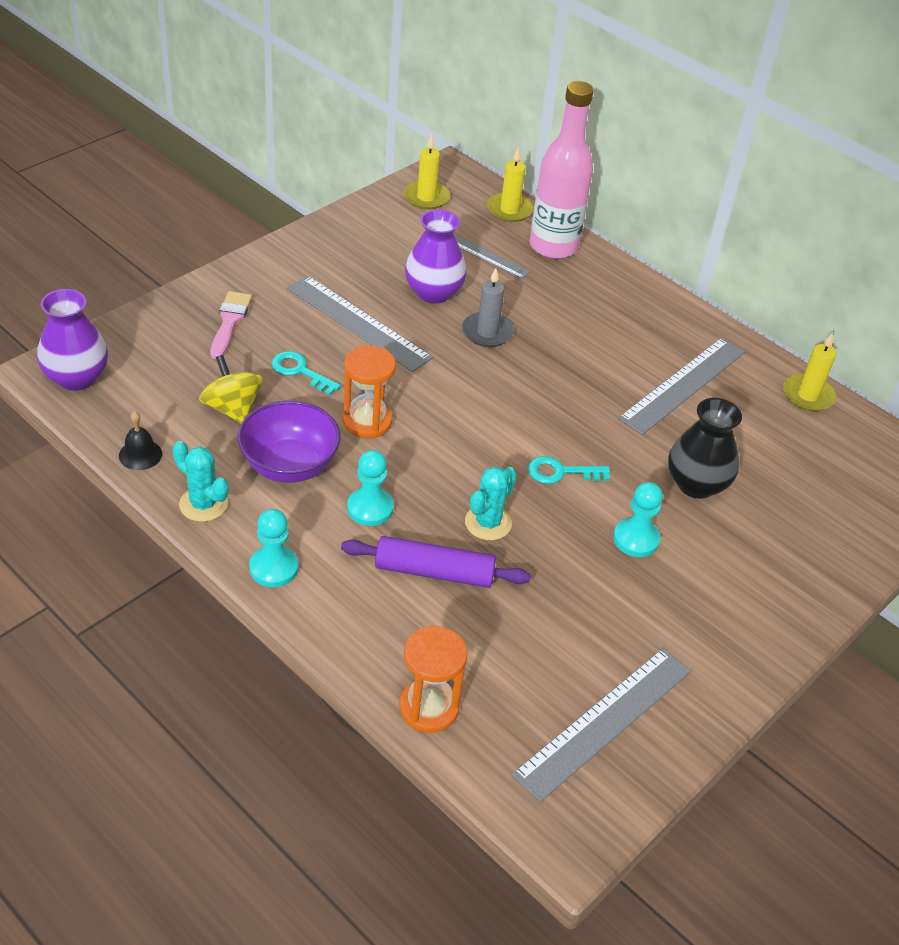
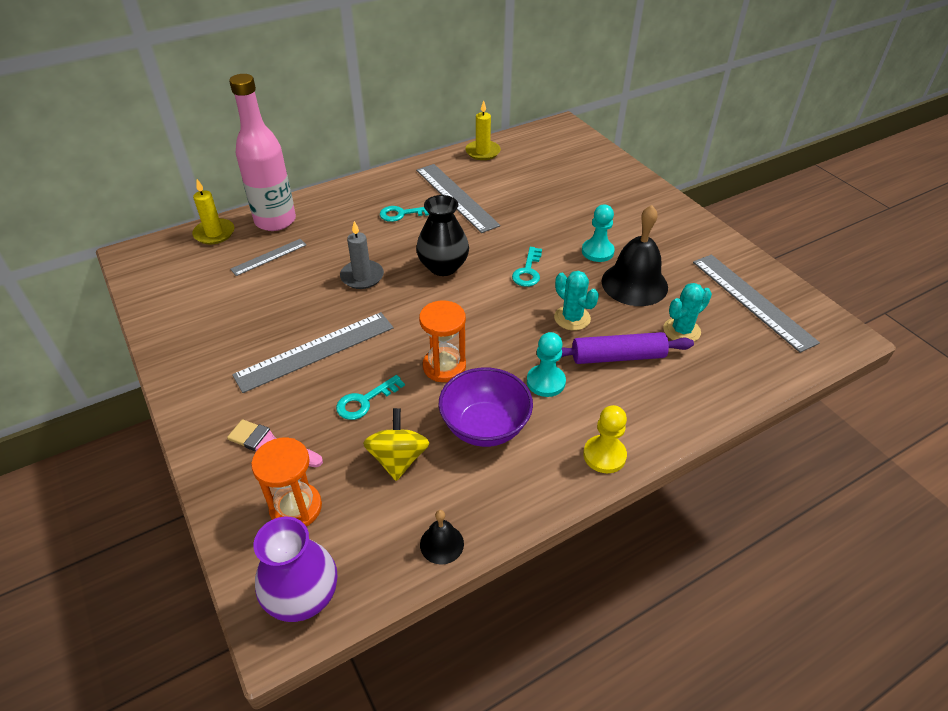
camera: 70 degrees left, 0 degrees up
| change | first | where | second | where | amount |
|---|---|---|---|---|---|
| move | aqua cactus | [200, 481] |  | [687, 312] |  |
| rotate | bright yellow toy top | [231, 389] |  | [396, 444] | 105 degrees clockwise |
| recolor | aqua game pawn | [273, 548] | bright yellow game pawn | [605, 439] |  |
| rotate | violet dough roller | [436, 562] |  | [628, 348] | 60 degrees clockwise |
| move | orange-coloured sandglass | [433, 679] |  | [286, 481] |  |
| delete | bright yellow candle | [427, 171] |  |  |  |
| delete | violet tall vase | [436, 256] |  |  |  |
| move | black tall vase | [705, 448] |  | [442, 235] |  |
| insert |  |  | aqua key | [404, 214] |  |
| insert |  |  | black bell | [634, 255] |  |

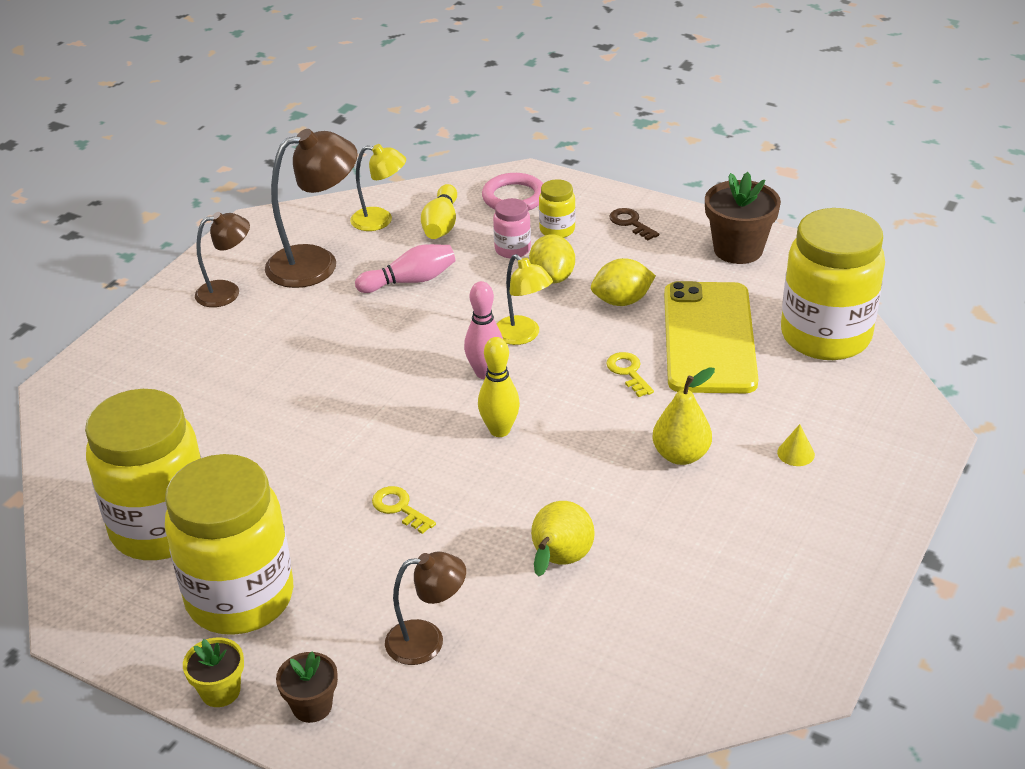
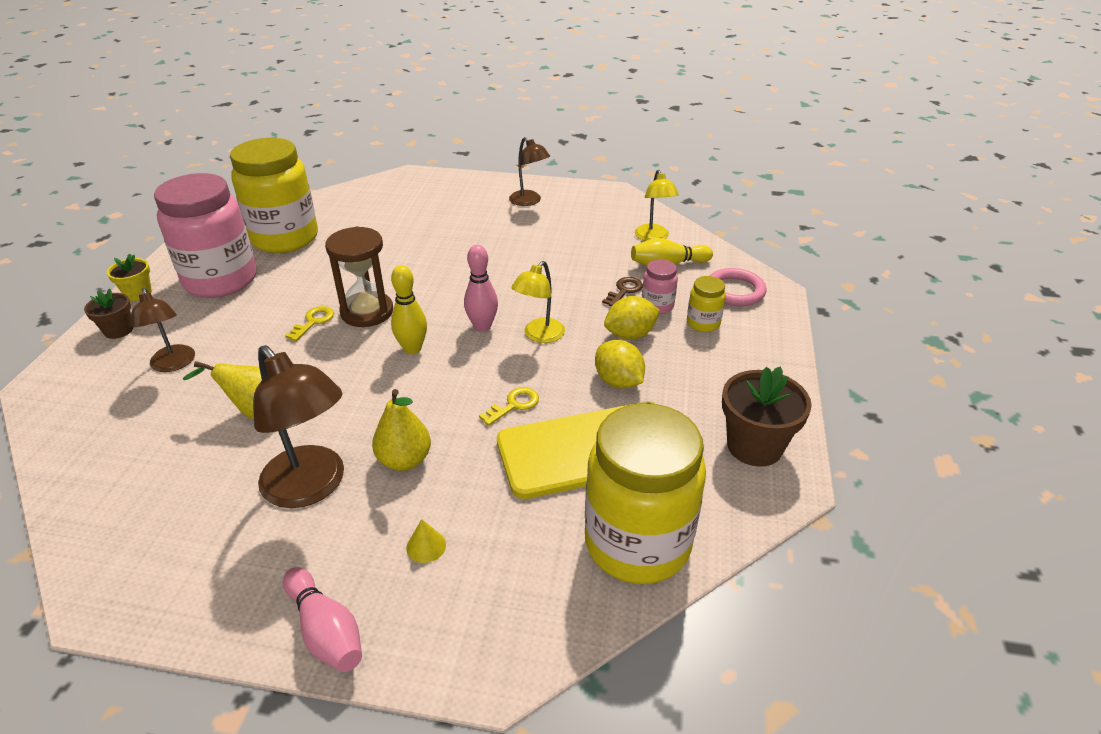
camera: 70 degrees right, 0 degrees up
| change | first | where | second | where | amount |
|---|---|---|---|---|---|
| recolor | bright yellow jar | [229, 544] | rosy jar | [205, 235] |  |
| move | dark brown desk lamp | [311, 208] |  | [298, 426] |  |
| move | rosy skittle | [405, 268] |  | [322, 619] |  |
| move | dark brown key | [634, 224] |  | [622, 292] |  |
| insert |  |  | dark brown sandglass | [359, 276] |  |

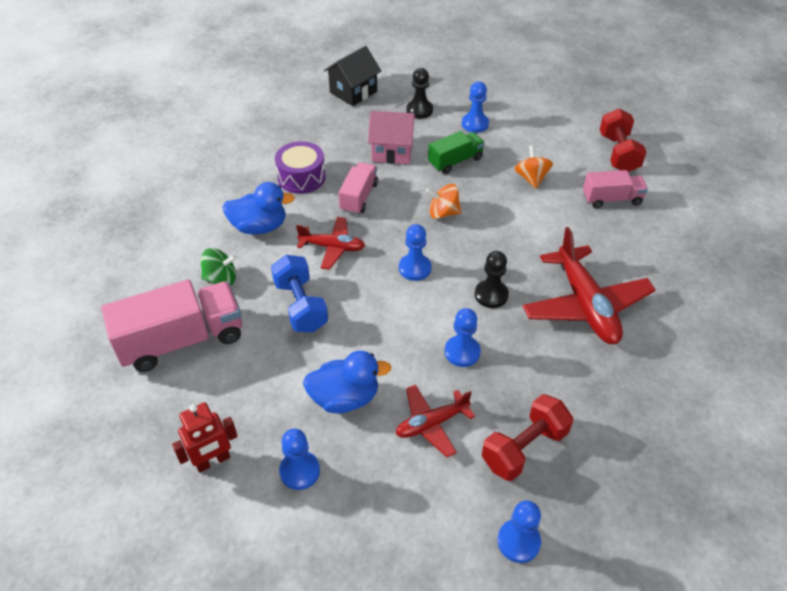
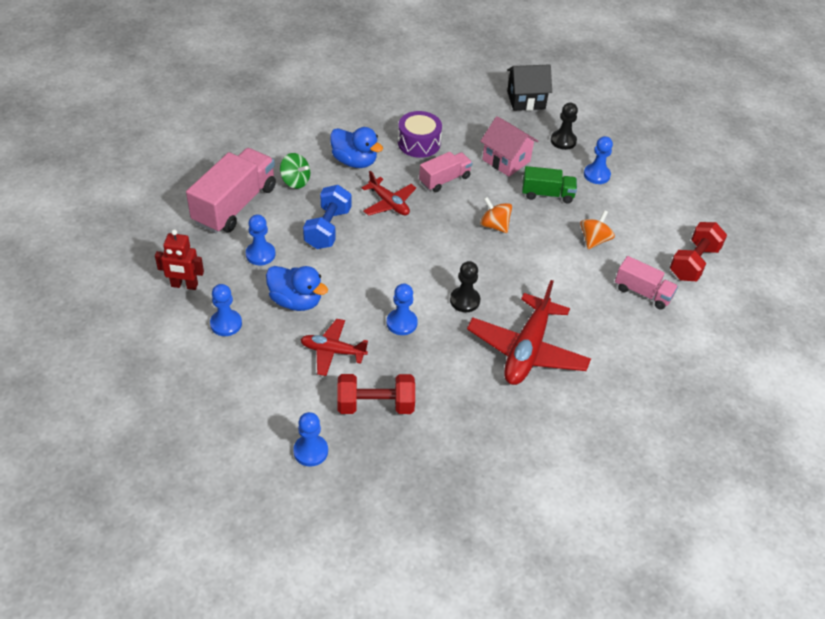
camera: 35 degrees right, 0 degrees up
| change | first | where | second | where | amount |
|---|---|---|---|---|---|
| rotate | rosy truck | [171, 325] |  | [231, 190] | 75 degrees counterclockwise |
| move | blue game pawn | [415, 252] |  | [261, 240] |  |

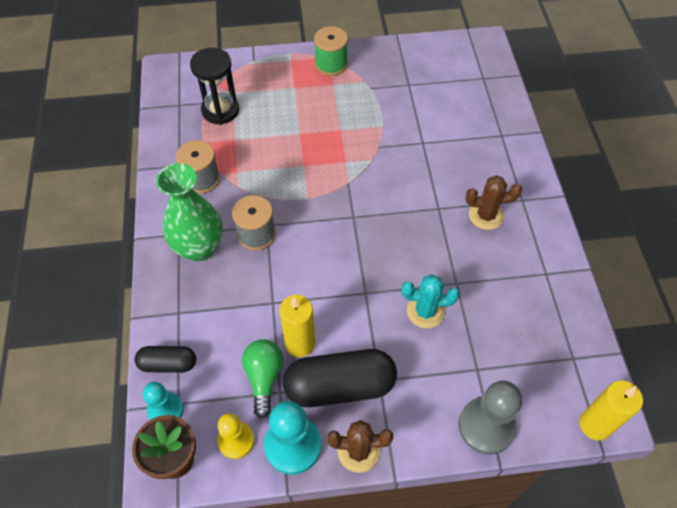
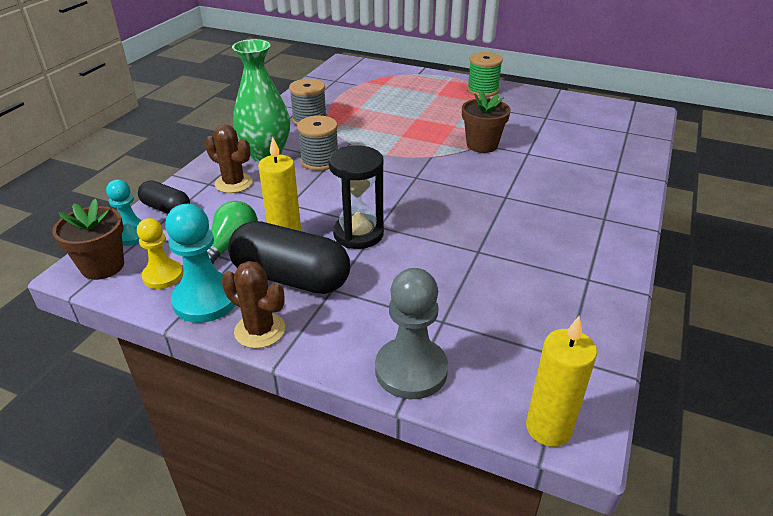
camera: 30 degrees right, 20 degrees down
| change | first | where | second | where | amount |
|---|---|---|---|---|---|
| move | black sandglass | [214, 86] |  | [356, 197] |  |
| delete | aqua cactus | [431, 301] |  |  |  |
| move | dark brown cactus | [494, 202] |  | [229, 158] |  |
| insert |  |  | dark brown flower pot | [486, 121] |  |

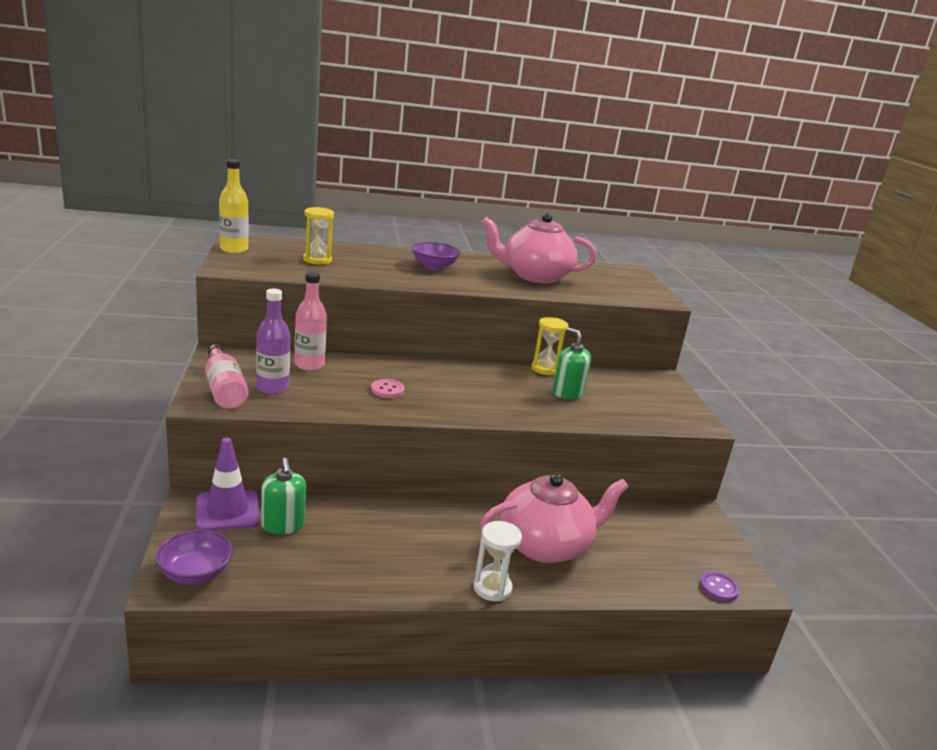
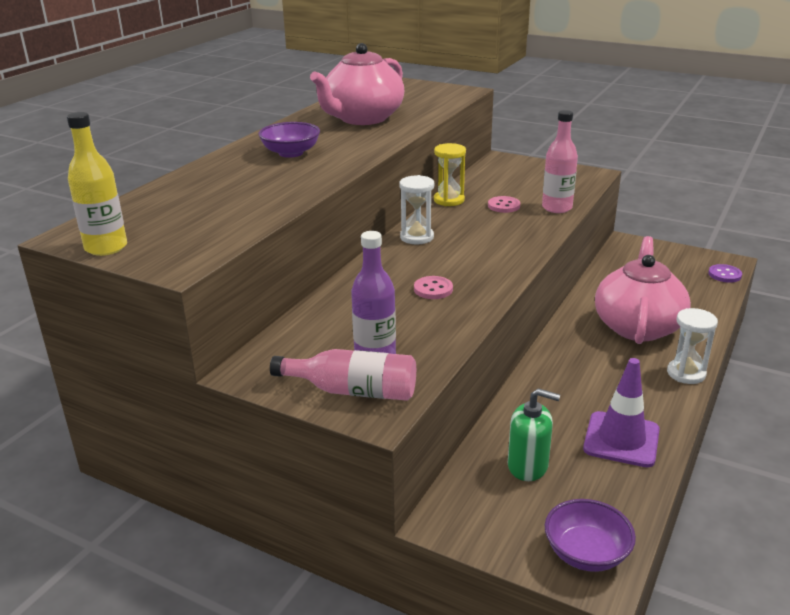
camera: 50 degrees left, 5 degrees up
| change | first | where | second | where | amount |
|---|---|---|---|---|---|
| move | violet road cone | [227, 484] |  | [621, 412] |  |
| move | rosy flask | [310, 321] |  | [560, 161] |  |
| delete | bright yellow sandglass | [318, 236] |  |  |  |
| replace | emerald soap pump | [571, 363] | rosy shirt button | [504, 204] |  |
| insert |  |  | pure white sandglass | [416, 209] |  |

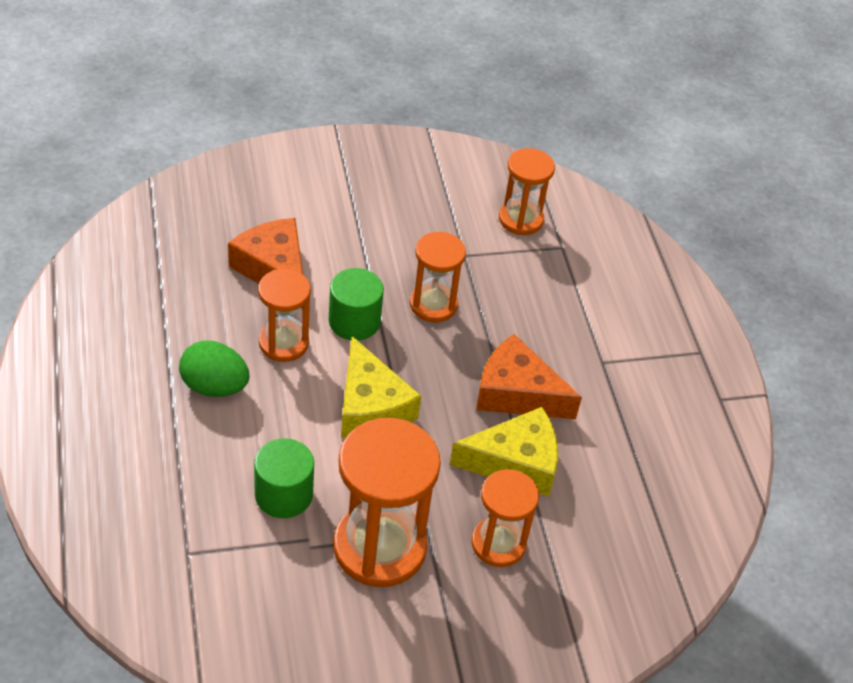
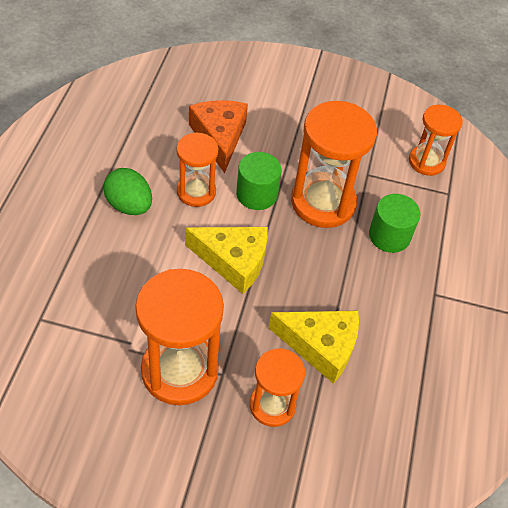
camera: 25 degrees right, 5 degrees up
| change | first | where | second | where | amount |
|---|---|---|---|---|---|
| move | emerald cylinder | [284, 478] |  | [394, 223] |  |
| rotate | bright yellow piece of cheese | [381, 387] |  | [226, 260] | 75 degrees counterclockwise |
| resize | orange-coloured sandglass | [438, 276] |  | [334, 164] | x1.68 |
| delete | orange-coloured piece of cheese | [529, 376] |  |  |  |

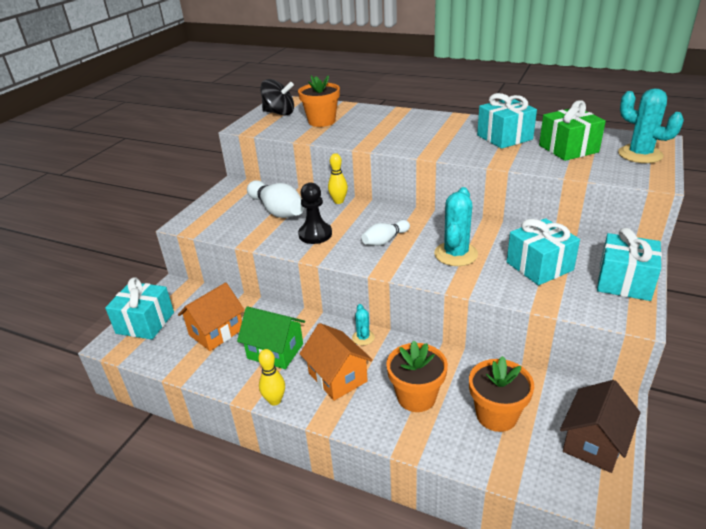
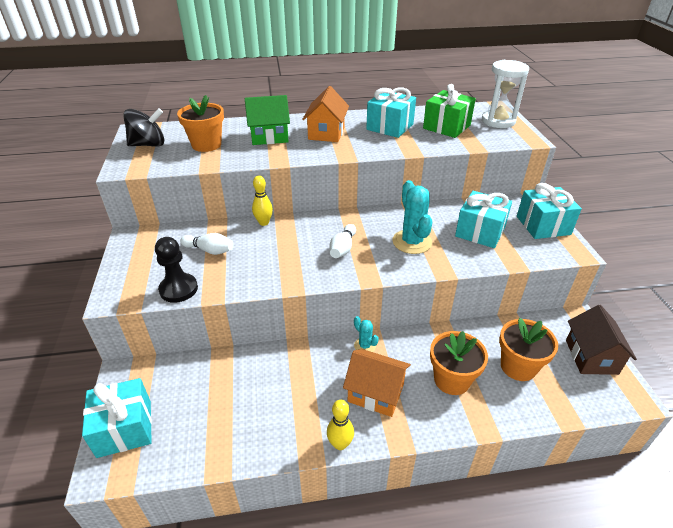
camera: 35 degrees left, 5 degrees up
| change | first | where | second | where | amount |
|---|---|---|---|---|---|
| move | orange-coloured toy house | [211, 316] |  | [325, 114] |  |
| move | emerald toy house | [271, 337] |  | [267, 120] |  |
| resize | pure white skittle | [275, 199] |  | [207, 244] | x0.59 |
| move | black game pawn | [315, 213] |  | [176, 270] |  |
| replace | aqua cactus | [651, 125] | pure white sandglass | [505, 94] |  |

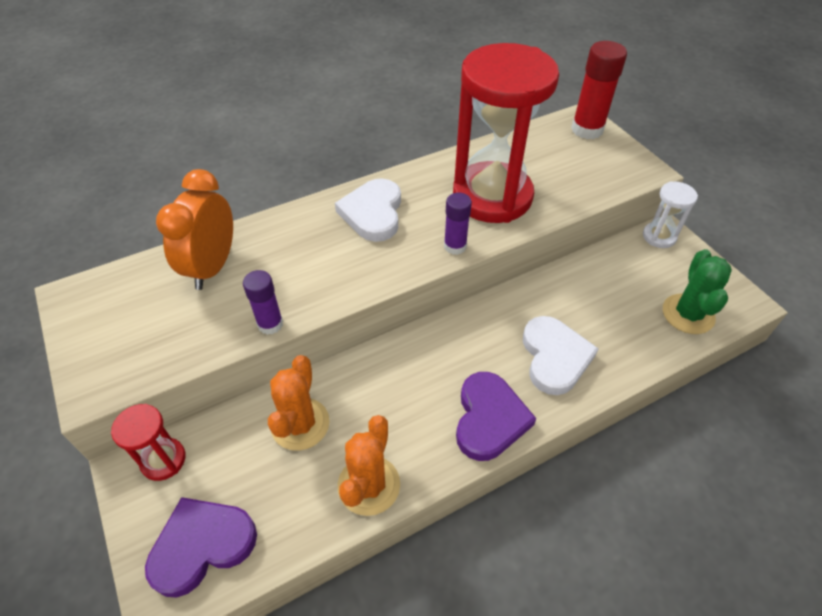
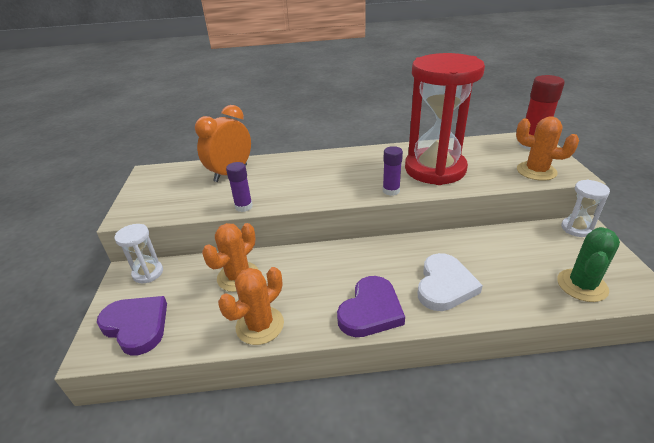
camera: 25 degrees right, 15 degrees down
| change | first | where | second | where | amount |
|---|---|---|---|---|---|
| recolor | red sandglass | [148, 442] | pure white sandglass | [139, 254] |  |
| rotate | violet heart shape | [201, 547] |  | [132, 325] | 45 degrees clockwise |
| delete | pure white heart shape | [368, 210] |  |  |  |
| insert |  |  | orange-coloured cactus | [547, 149] |  |

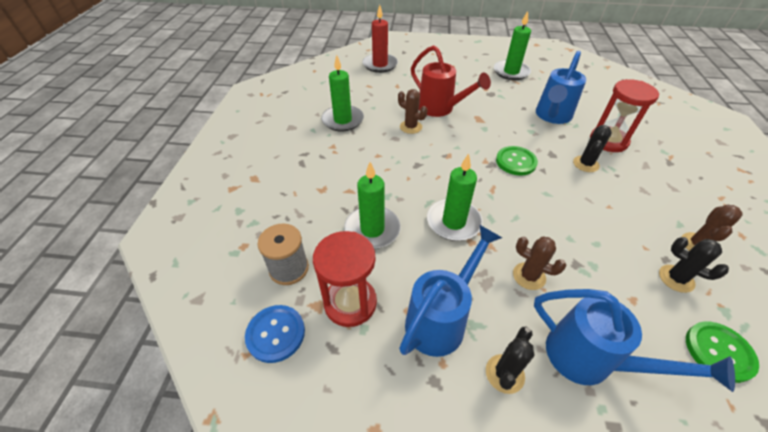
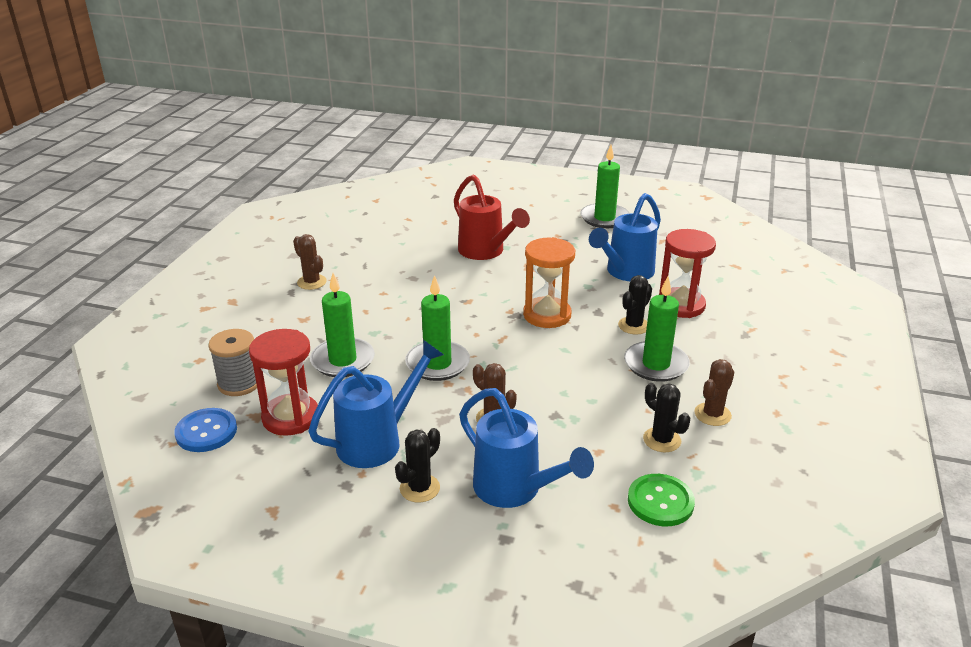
camera: 10 degrees right, 15 degrees down
| change | first | where | second | where | amount |
|---|---|---|---|---|---|
| move | emerald candle | [342, 93] |  | [657, 329] |  |
| delete | red candle | [380, 39] |  |  |  |
| move | dark brown cactus | [412, 111] |  | [310, 262] |  |
| replace | emerald shirt button | [517, 161] | orange-coloured sandglass | [549, 282] |  |

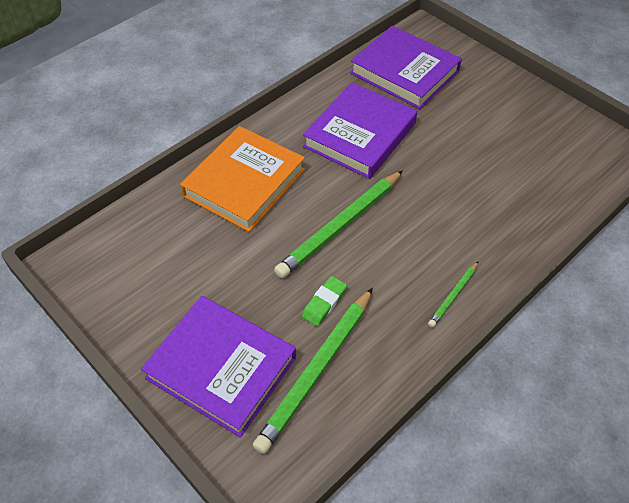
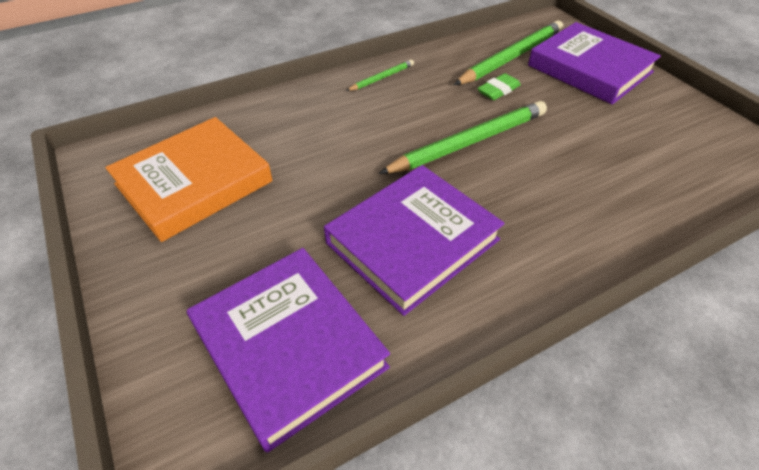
camera: 165 degrees left, 5 degrees down
| change | first | where | second | where | amount |
|---|---|---|---|---|---|
| move | orange-coloured book | [242, 179] |  | [189, 179] |  |

